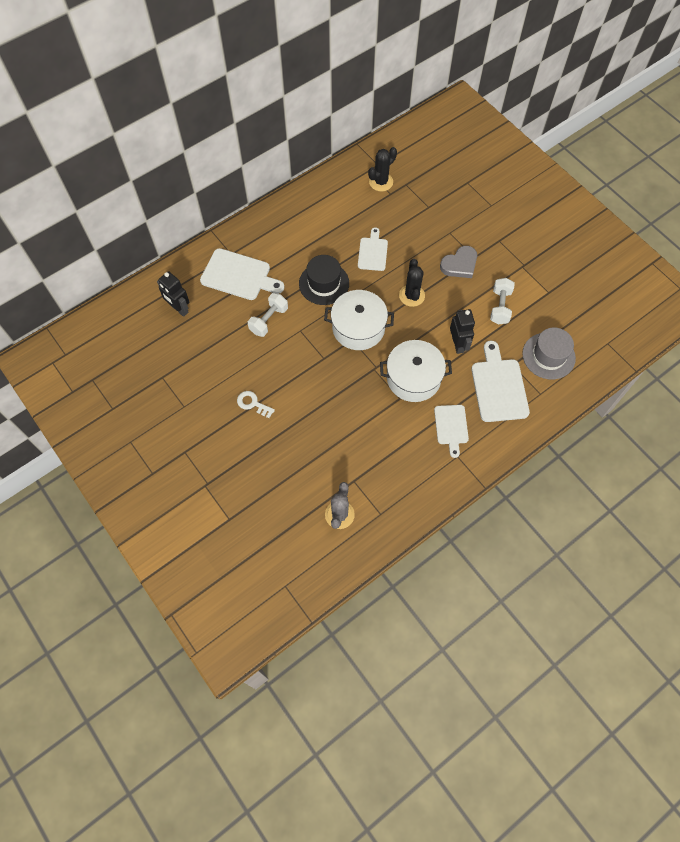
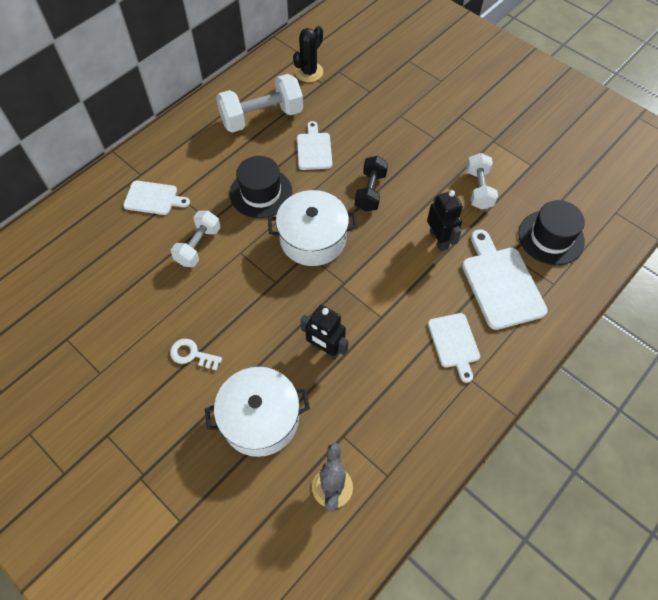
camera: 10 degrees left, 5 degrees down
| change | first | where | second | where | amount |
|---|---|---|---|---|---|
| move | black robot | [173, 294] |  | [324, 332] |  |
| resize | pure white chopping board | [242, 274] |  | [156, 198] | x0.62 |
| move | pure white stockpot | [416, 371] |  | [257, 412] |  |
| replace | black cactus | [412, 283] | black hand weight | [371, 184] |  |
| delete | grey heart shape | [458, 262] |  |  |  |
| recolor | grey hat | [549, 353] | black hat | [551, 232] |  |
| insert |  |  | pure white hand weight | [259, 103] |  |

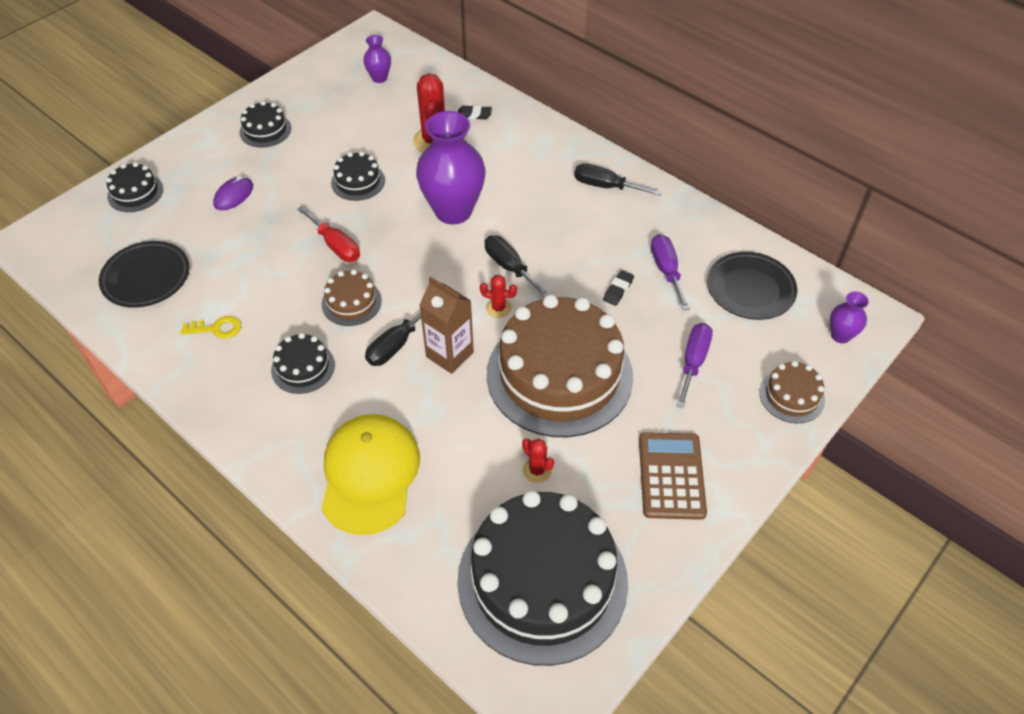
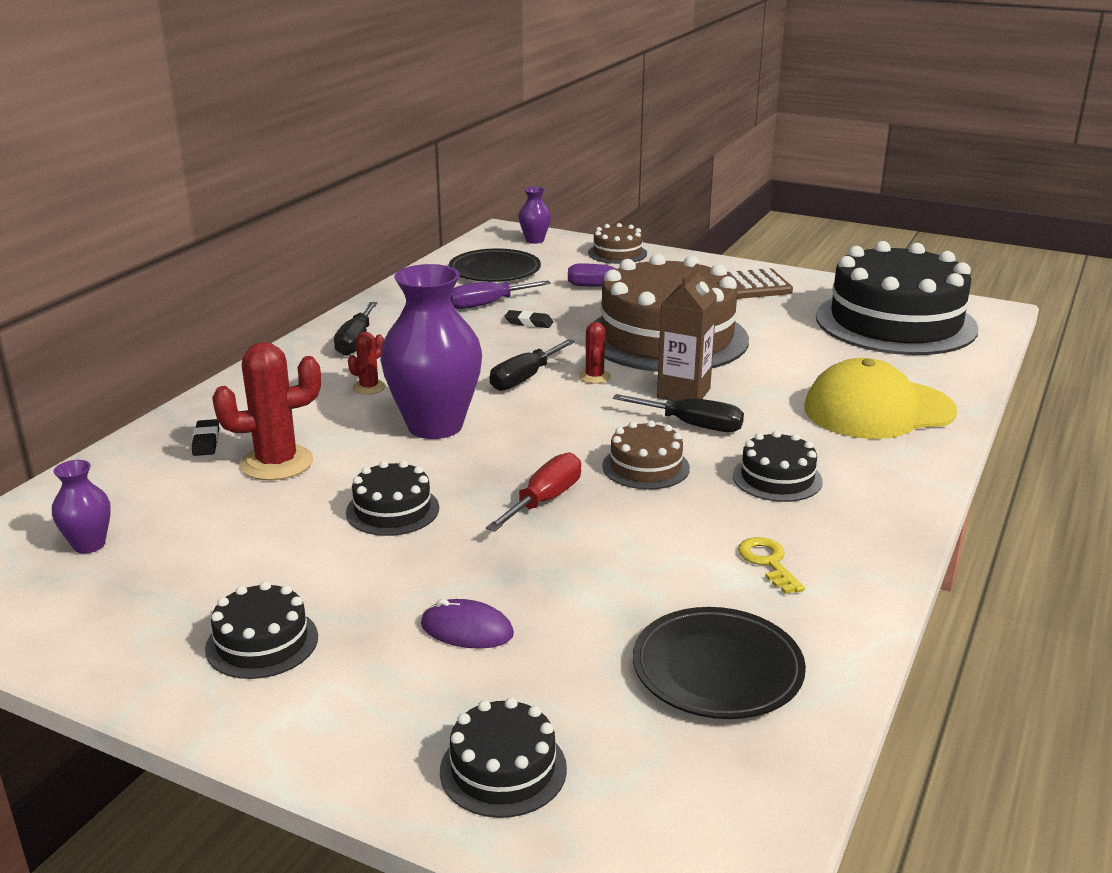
camera: 105 degrees left, 25 degrees down
| change | first | where | second | where | amount |
|---|---|---|---|---|---|
| move | red cactus | [538, 460] |  | [367, 363] |  |

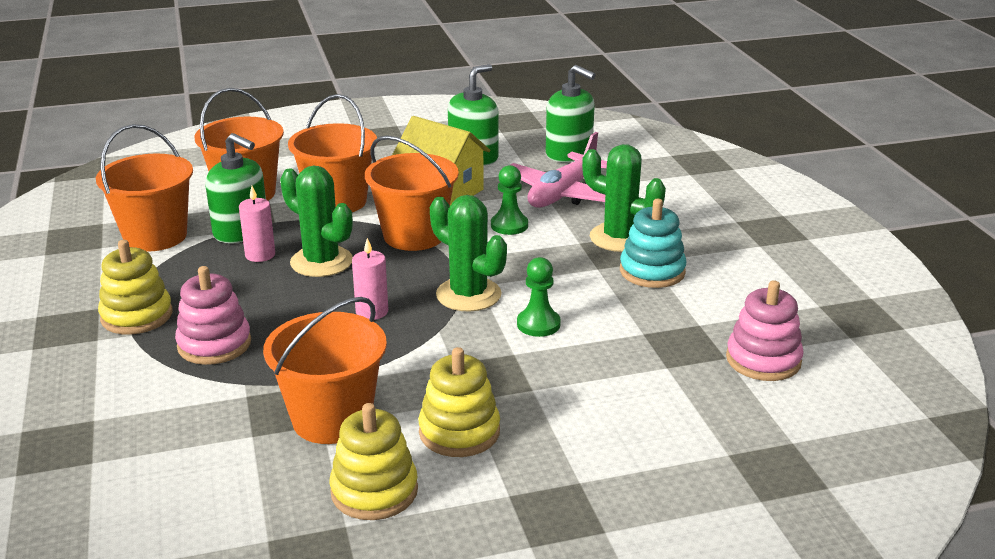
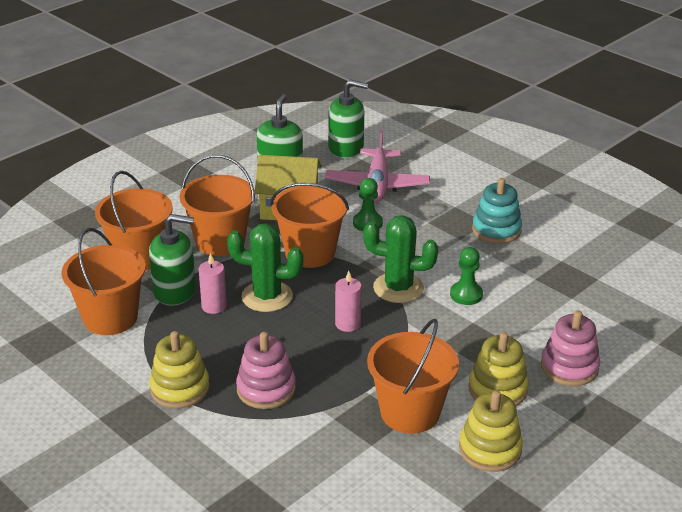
camera: 30 degrees left, 5 degrees up
| change | first | where | second | where | amount |
|---|---|---|---|---|---|
| delete | emerald cactus | [624, 198] |  |  |  |
| move | rosy stacking rings | [765, 330] |  | [570, 348] |  |

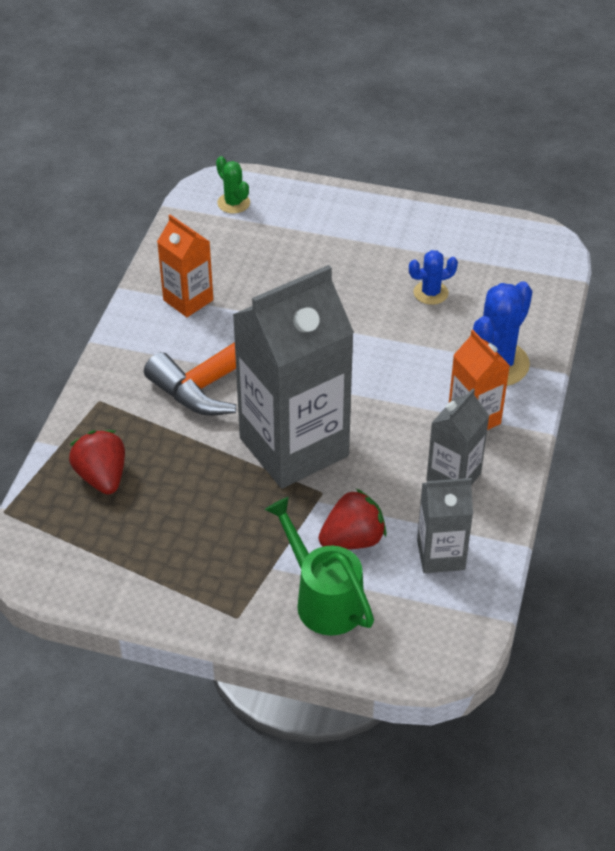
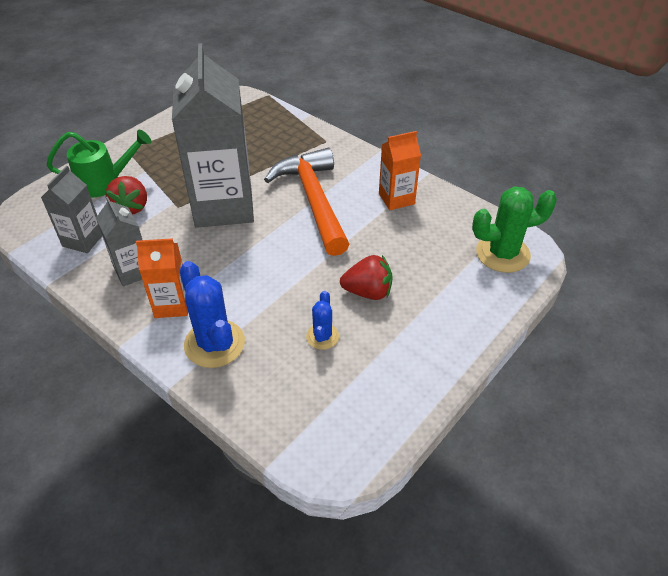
camera: 115 degrees right, 0 degrees up
| change | first | where | second | where | amount |
|---|---|---|---|---|---|
| move | red berry | [97, 462] |  | [366, 277] |  |
| resize | emerald cactus | [233, 184] |  | [514, 229] | x1.82 |

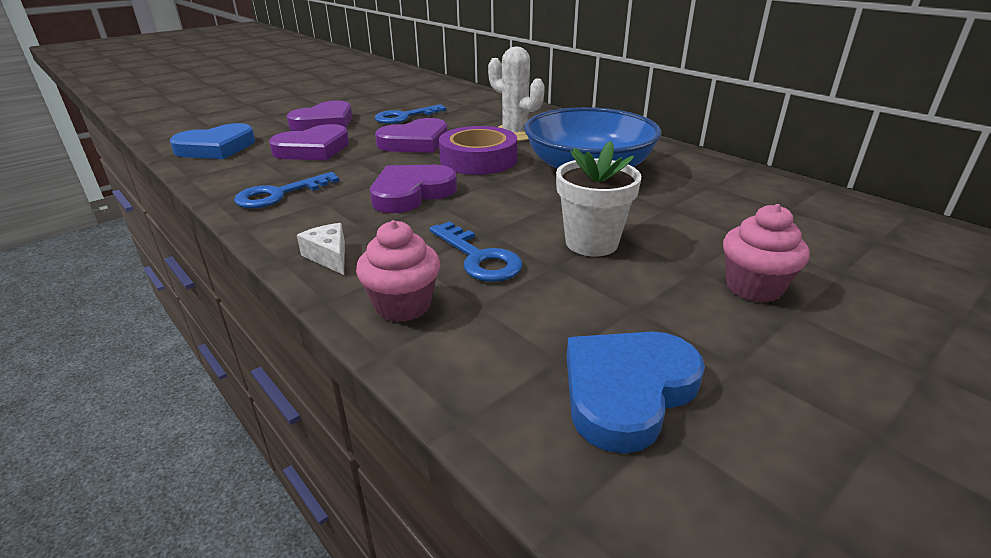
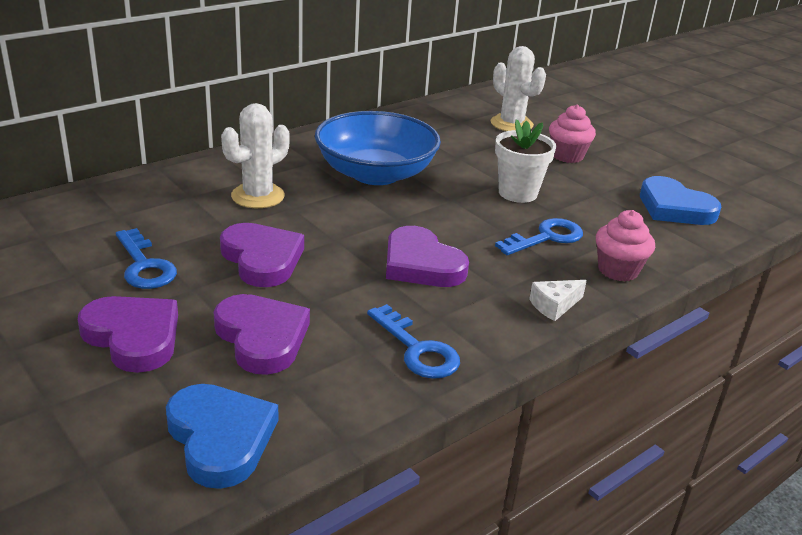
camera: 90 degrees left, 0 degrees up
| change | first | where | second | where | amount |
|---|---|---|---|---|---|
| delete | violet tape | [478, 150] |  |  |  |
| insert |  |  | pure white cactus | [518, 88] |  |

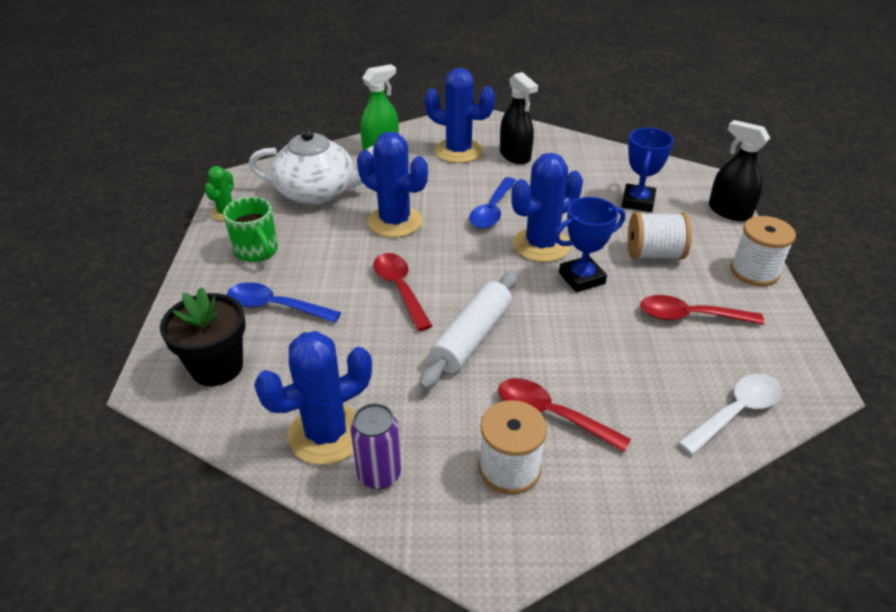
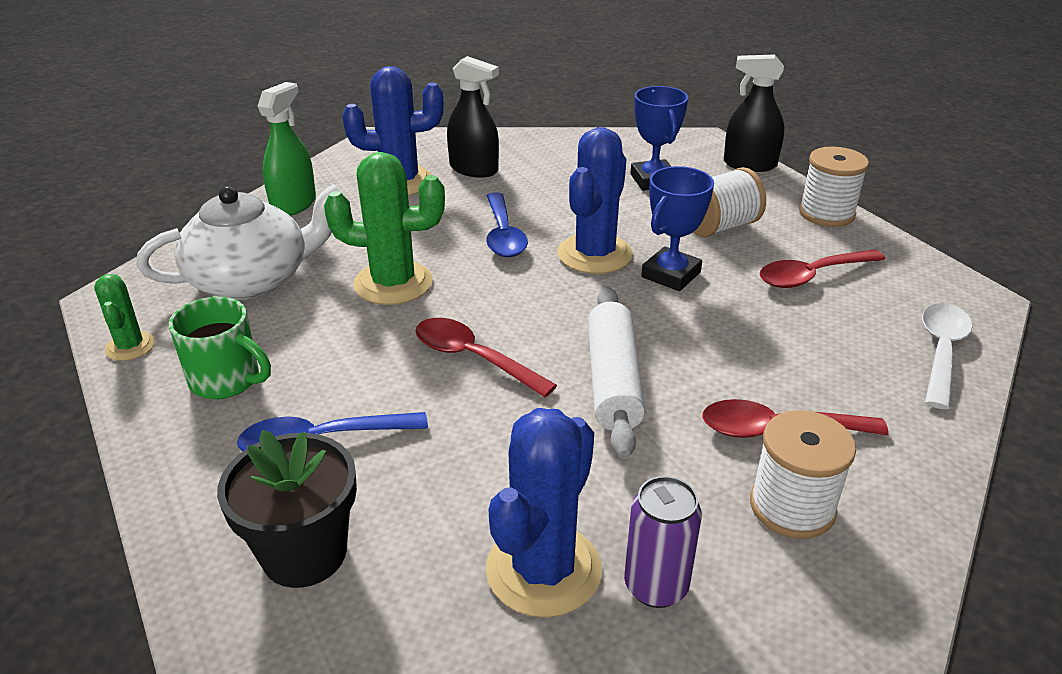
camera: 30 degrees left, 5 degrees down
| change | first | where | second | where | amount |
|---|---|---|---|---|---|
| recolor | blue cactus | [392, 185] | emerald cactus | [384, 228] |  |

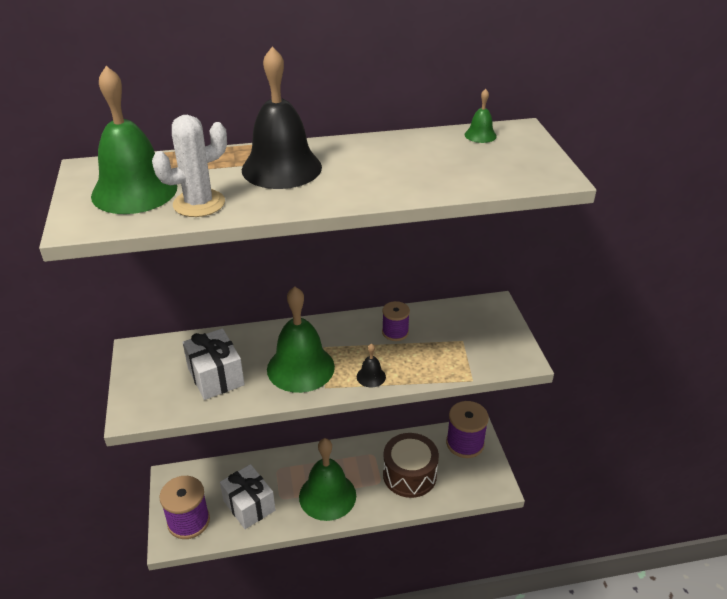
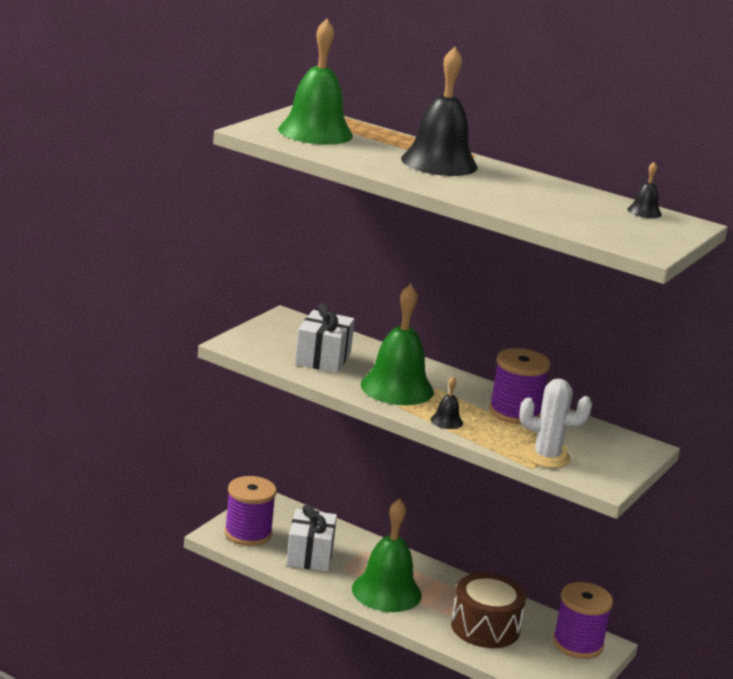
camera: 40 degrees right, 15 degrees down
| change | first | where | second | where | amount |
|---|---|---|---|---|---|
| move | pure white cactus | [189, 166] |  | [555, 423] |  |
| resize | violet spool | [396, 321] |  | [519, 386] | x1.70 |
| recolor | emerald bell | [481, 116] | black bell | [644, 190] |  |

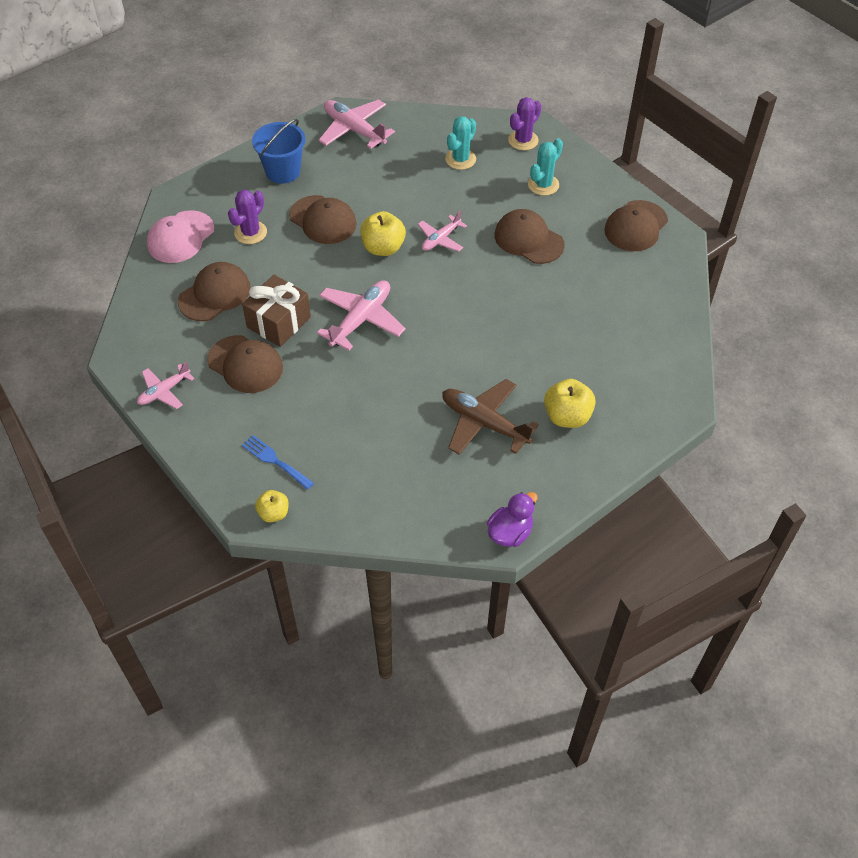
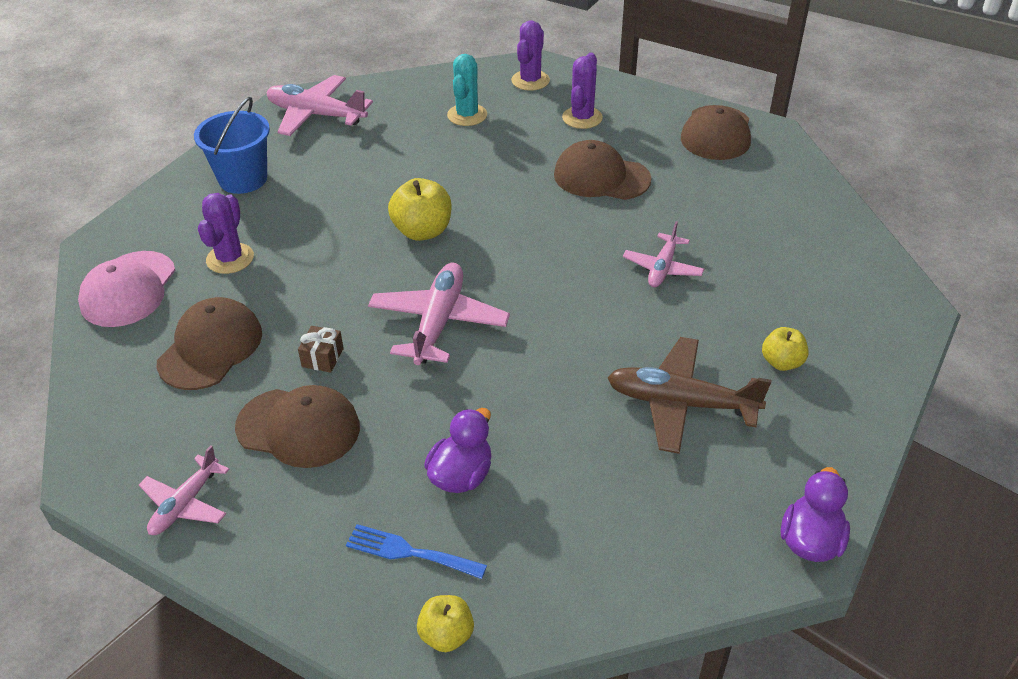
camera: 20 degrees left, 10 degrees down
| change | first | where | second | where | amount |
|---|---|---|---|---|---|
| resize | dark brown present | [276, 311] |  | [321, 349] | x0.48 |
| delete | dark brown peaked cap | [323, 219] |  |  |  |
| move | rosy plane | [442, 231] |  | [663, 254] |  |
| recolor | aqua cactus | [545, 167] | violet cactus | [582, 91] |  |
| resize | bright yellow apple | [570, 403] |  | [785, 349] | x0.62 |
| insert |  |  | violet duck | [457, 450] |  |

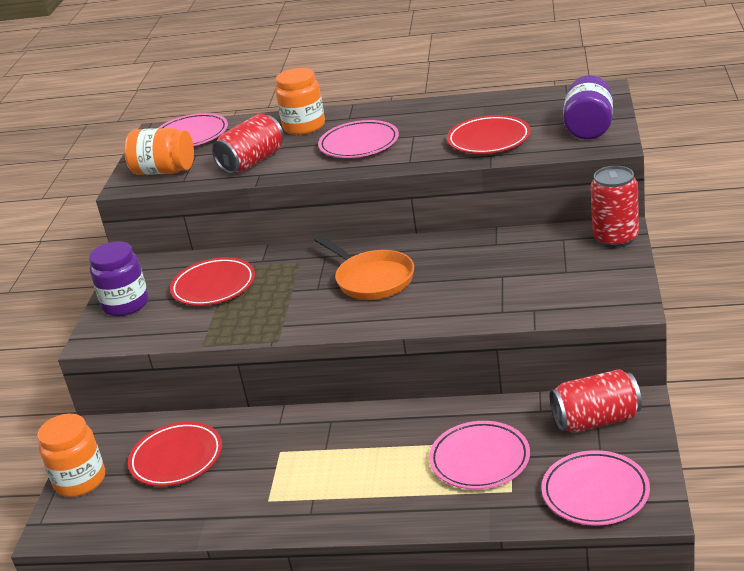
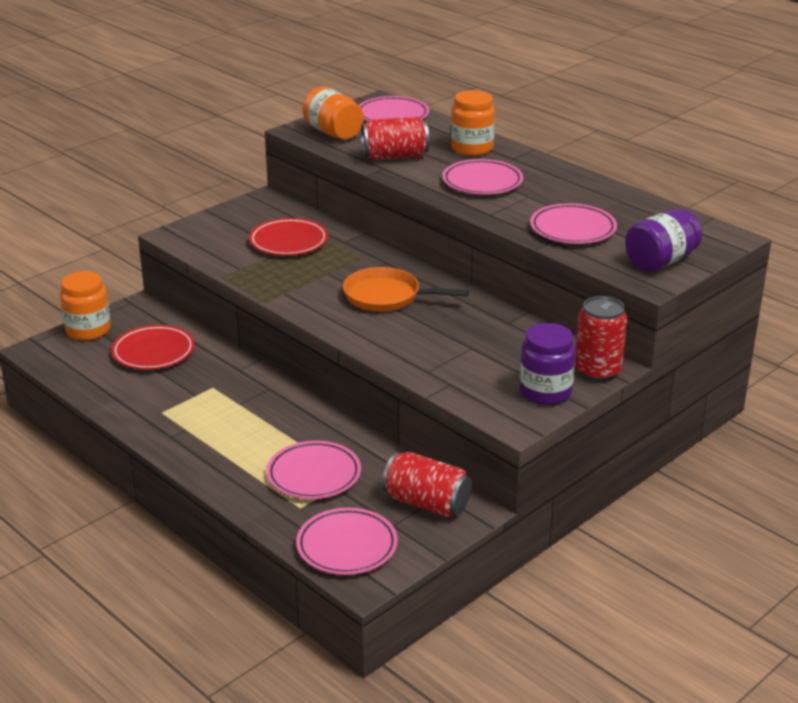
camera: 35 degrees right, 0 degrees up
| change | first | where | second | where | amount |
|---|---|---|---|---|---|
| move | violet jar | [119, 278] |  | [548, 364] |  |
| rotate | orange-coloured frying pan | [364, 267] |  | [406, 289] | 105 degrees clockwise |
| recolor | red flat dish | [489, 134] | rosy flat dish | [573, 223] |  |

